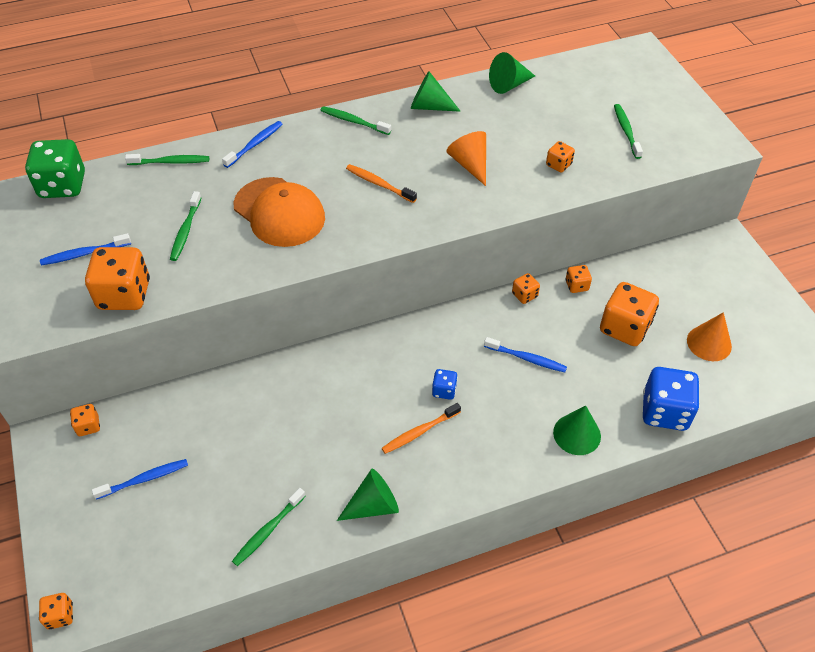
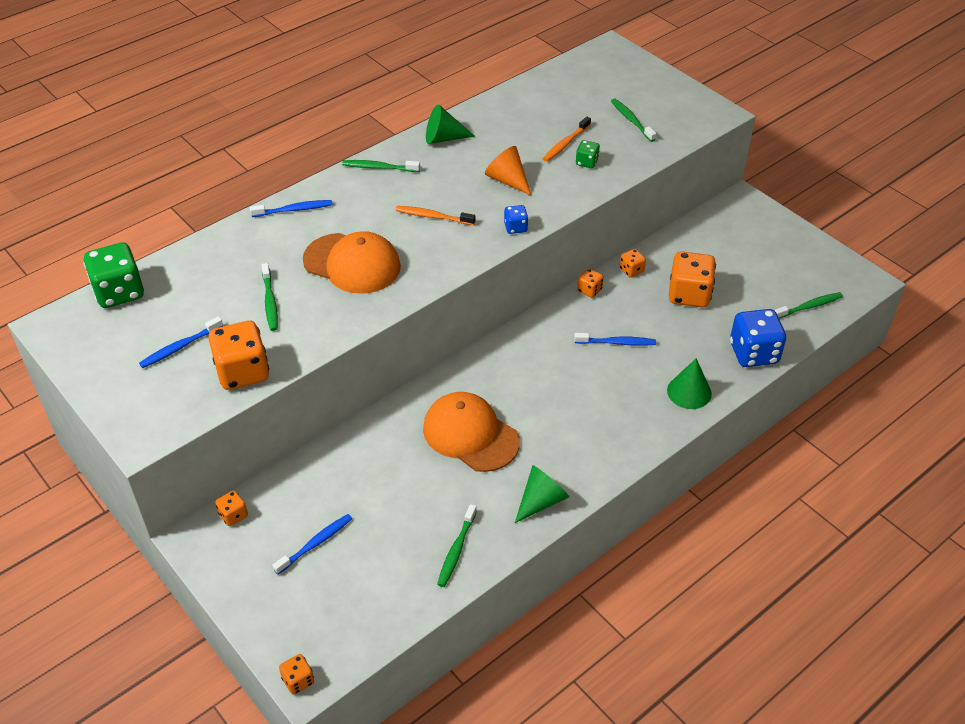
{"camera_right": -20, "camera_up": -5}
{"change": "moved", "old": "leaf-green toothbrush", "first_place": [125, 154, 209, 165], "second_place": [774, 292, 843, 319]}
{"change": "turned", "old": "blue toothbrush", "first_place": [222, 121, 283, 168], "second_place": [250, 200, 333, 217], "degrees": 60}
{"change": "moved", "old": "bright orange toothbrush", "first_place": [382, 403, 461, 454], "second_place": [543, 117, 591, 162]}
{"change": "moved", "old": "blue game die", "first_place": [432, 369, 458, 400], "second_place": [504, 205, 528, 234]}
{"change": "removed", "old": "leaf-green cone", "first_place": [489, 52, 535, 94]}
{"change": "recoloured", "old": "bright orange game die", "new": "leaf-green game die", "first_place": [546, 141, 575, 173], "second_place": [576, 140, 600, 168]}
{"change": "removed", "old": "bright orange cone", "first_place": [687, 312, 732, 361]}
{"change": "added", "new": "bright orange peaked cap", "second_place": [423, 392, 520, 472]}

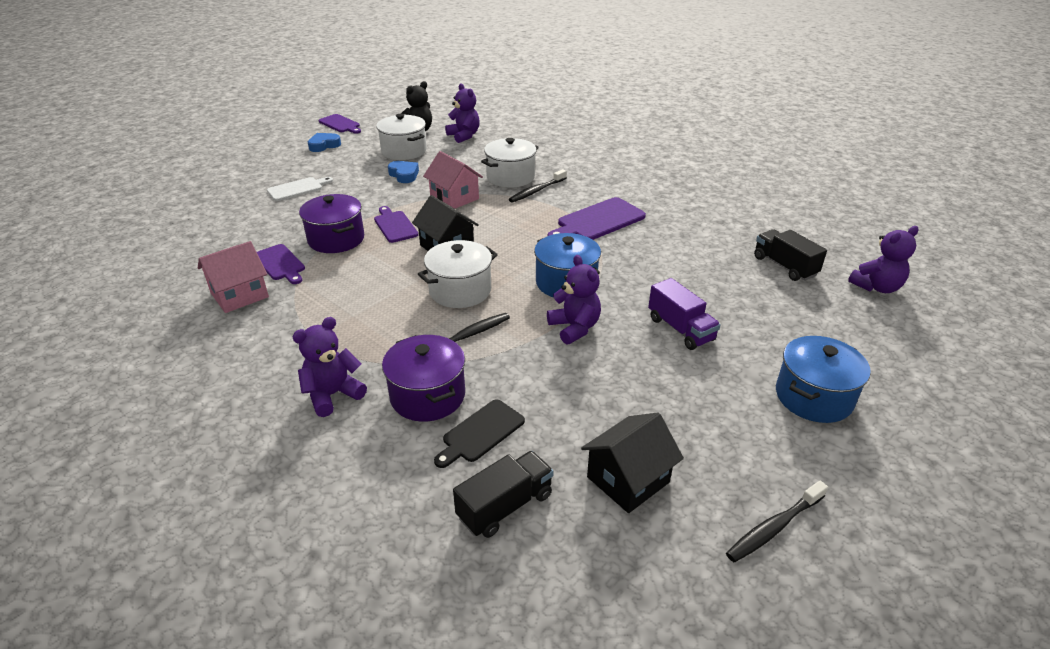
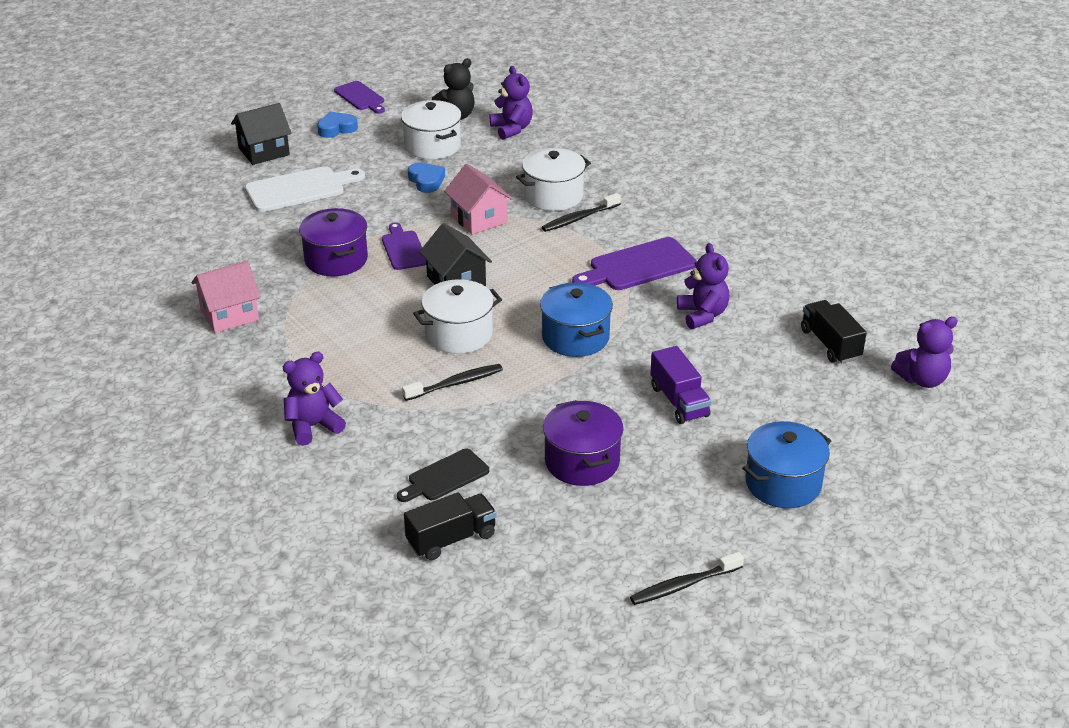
{"camera_right": 10, "camera_up": 0}
{"change": "removed", "old": "violet cutting board", "first_place": [257, 244, 305, 284]}
{"change": "resized", "old": "pure white cutting board", "first_place": [267, 177, 333, 201], "second_place": [245, 166, 365, 212], "factor": 1.56}
{"change": "moved", "old": "violet cooking pot", "first_place": [382, 335, 465, 422], "second_place": [543, 400, 624, 486]}
{"change": "moved", "old": "violet teddy bear", "first_place": [547, 255, 601, 345], "second_place": [677, 243, 729, 329]}
{"change": "moved", "old": "ebony cottage", "first_place": [581, 412, 684, 513], "second_place": [231, 103, 292, 165]}

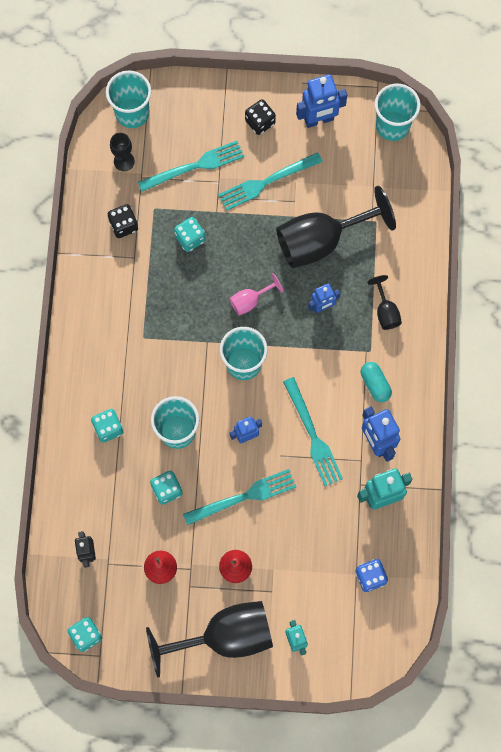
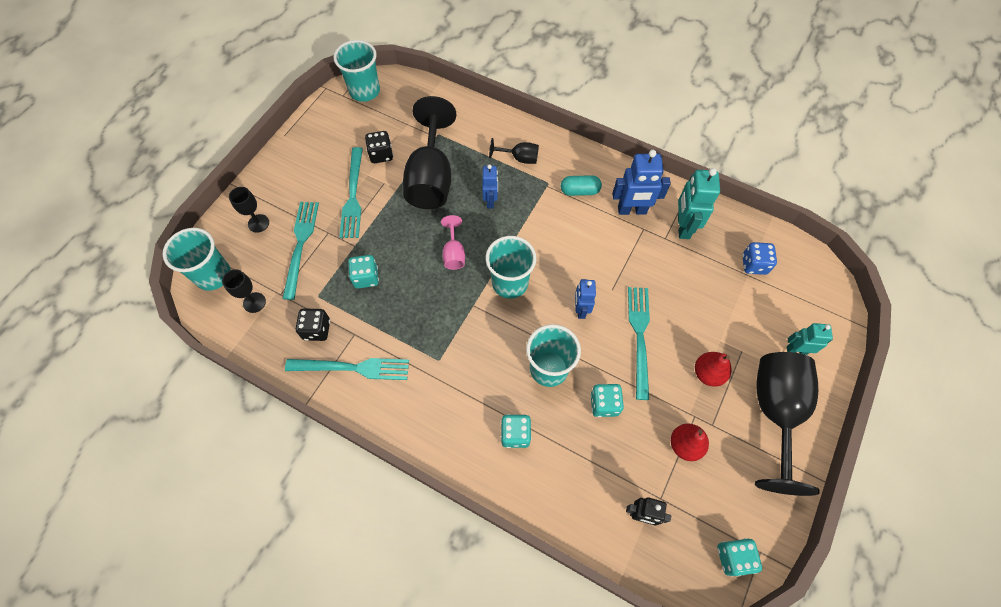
{"camera_right": -65, "camera_up": -10}
{"change": "moved", "old": "ebony game die", "first_place": [245, 99, 276, 135], "second_place": [365, 131, 393, 163]}
{"change": "moved", "old": "aqua fork", "first_place": [283, 377, 343, 486], "second_place": [285, 358, 409, 380]}
{"change": "removed", "old": "blue robot figure", "first_place": [296, 74, 347, 128]}
{"change": "added", "new": "ebony goblet", "second_place": [229, 187, 269, 233]}

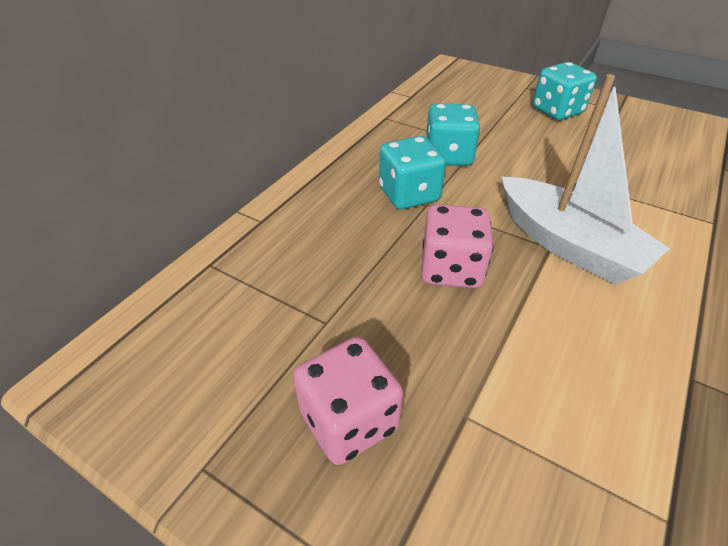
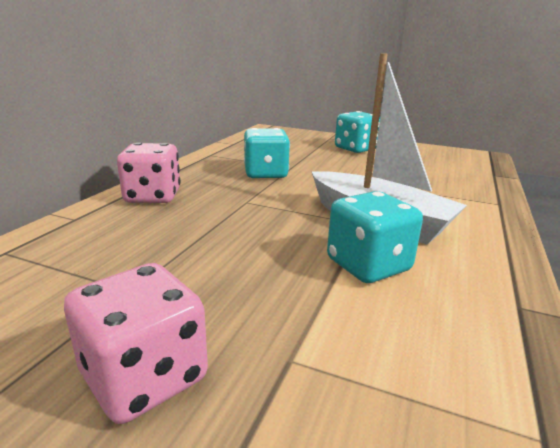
{"camera_right": -10, "camera_up": -20}
{"change": "moved", "old": "aqua game die", "first_place": [379, 136, 446, 210], "second_place": [327, 191, 423, 283]}
{"change": "moved", "old": "pink game die", "first_place": [421, 204, 493, 288], "second_place": [117, 143, 180, 203]}

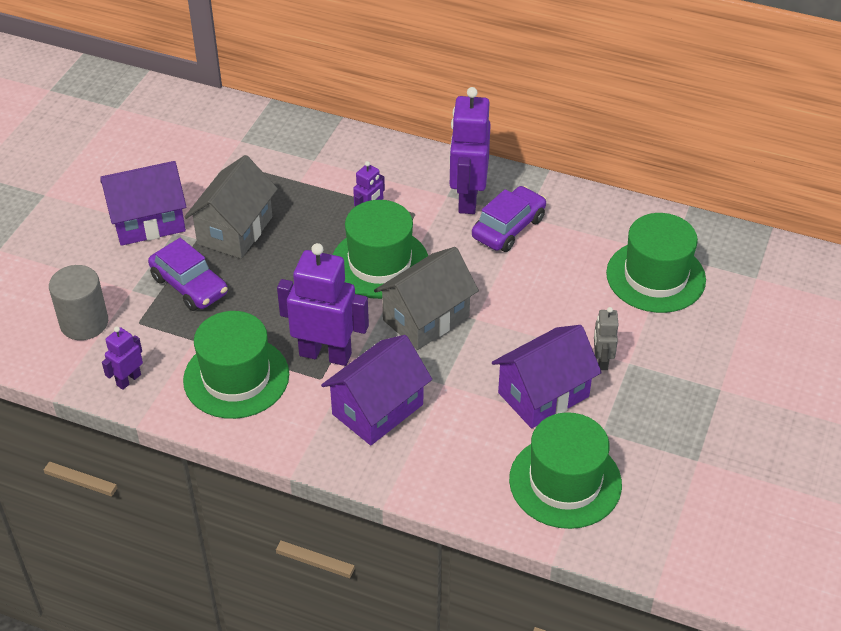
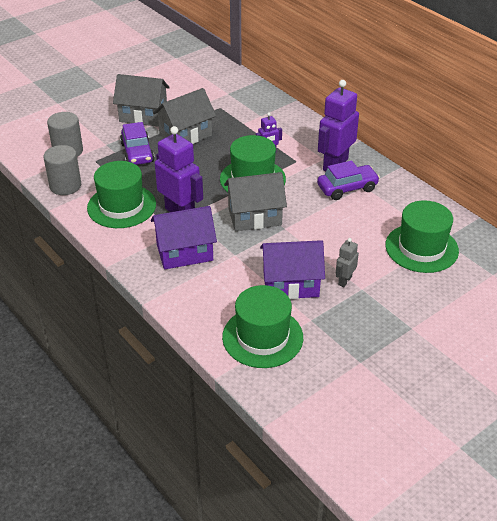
{"camera_right": 30, "camera_up": -5}
{"change": "recoloured", "old": "violet cottage", "new": "ash-grey cottage", "first_place": [100, 161, 186, 246], "second_place": [113, 74, 170, 127]}
{"change": "replaced", "old": "violet robot figure", "new": "ash-grey cylinder shape", "first_place": [102, 326, 143, 390], "second_place": [44, 145, 81, 195]}

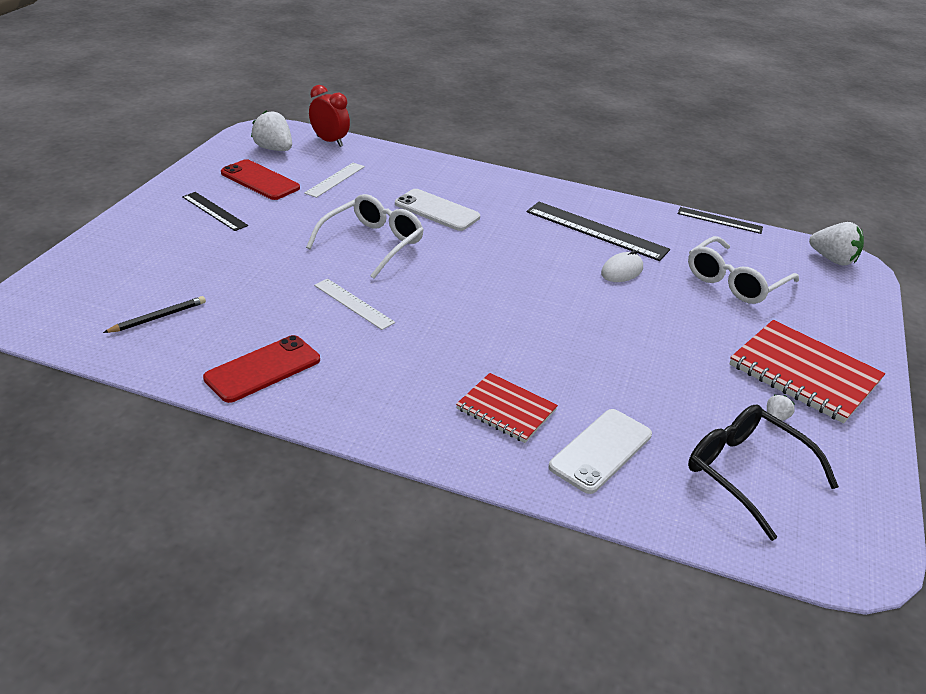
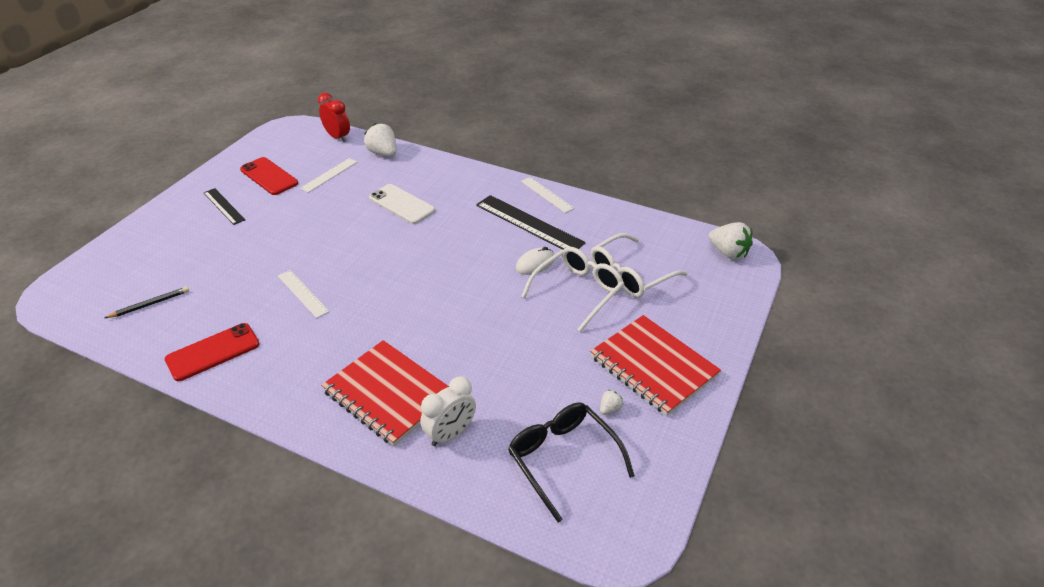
{"camera_right": 10, "camera_up": 5}
{"change": "moved", "old": "pure white strawberry", "first_place": [251, 110, 292, 151], "second_place": [364, 123, 397, 157]}
{"change": "moved", "old": "pure white spectacles", "first_place": [306, 194, 424, 279], "second_place": [521, 247, 624, 332]}
{"change": "resized", "old": "crimson notepad", "first_place": [456, 373, 558, 443], "second_place": [321, 340, 449, 446], "factor": 1.64}
{"change": "replaced", "old": "pure white phone", "new": "pure white clock", "first_place": [549, 409, 652, 494], "second_place": [420, 377, 476, 446]}
{"change": "removed", "old": "ebony measuring stick", "first_place": [677, 207, 763, 234]}
{"change": "added", "new": "pure white measuring stick", "second_place": [521, 177, 575, 213]}

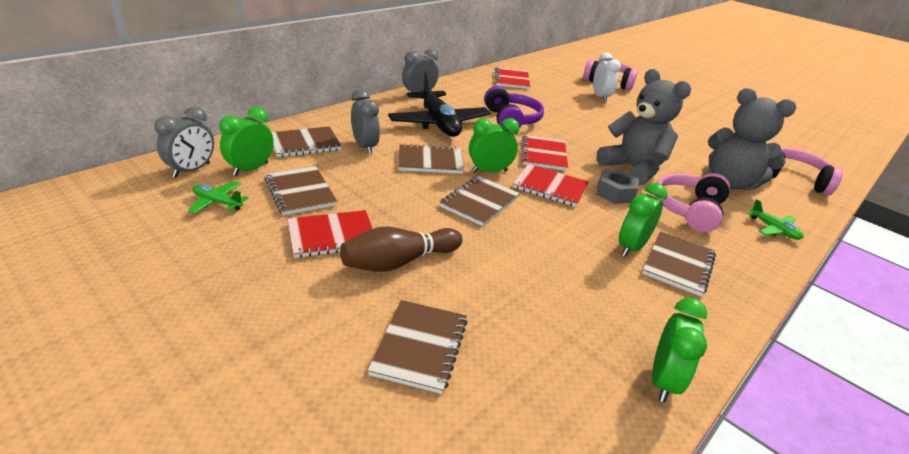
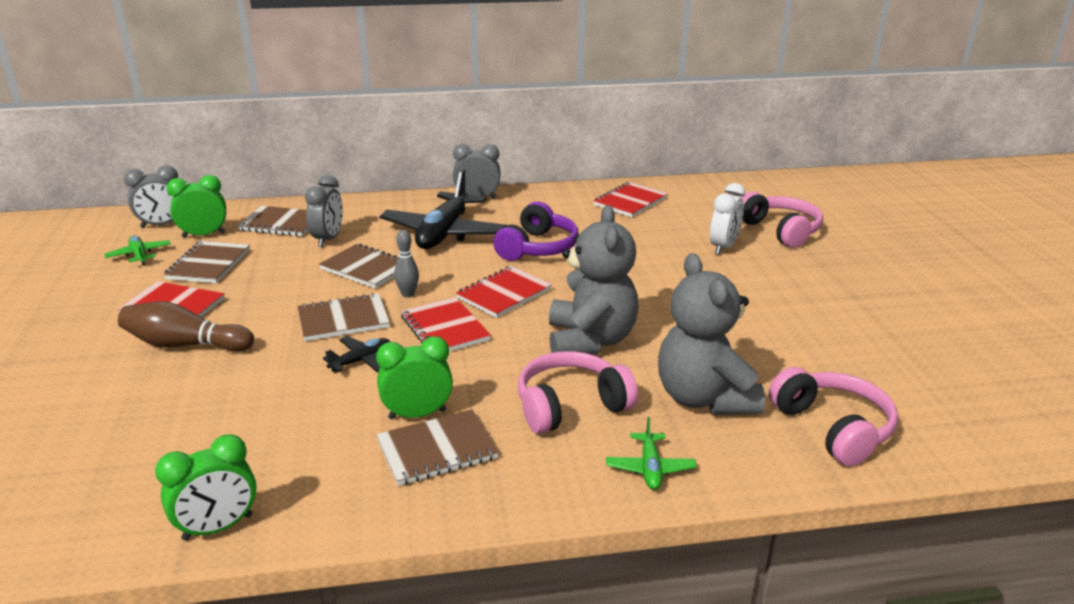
{"camera_right": 40, "camera_up": -5}
{"change": "removed", "old": "brown notepad", "first_place": [368, 300, 467, 394]}
{"change": "replaced", "old": "leaf-green clock", "new": "ash-grey bowling pin", "first_place": [469, 118, 520, 173], "second_place": [394, 230, 419, 298]}
{"change": "removed", "old": "ash-grey nut", "first_place": [597, 170, 639, 204]}
{"change": "added", "new": "ebony plane", "second_place": [323, 336, 390, 373]}

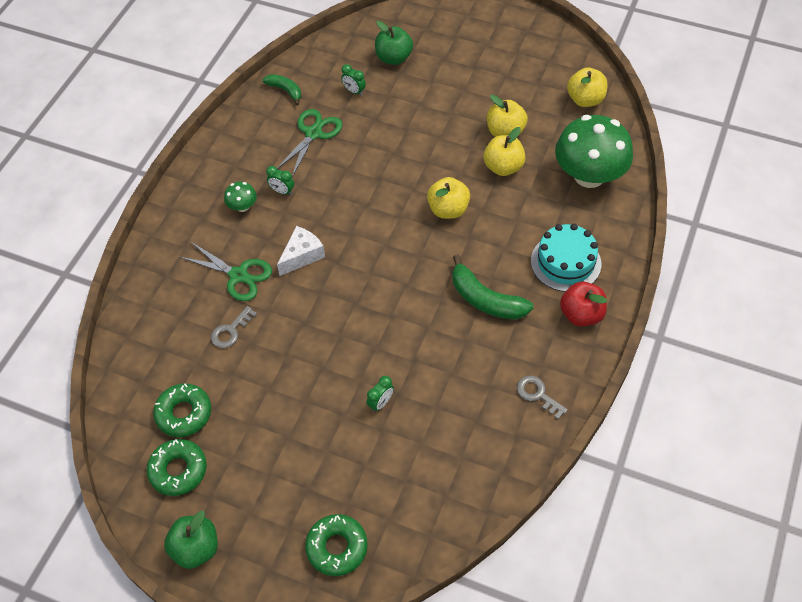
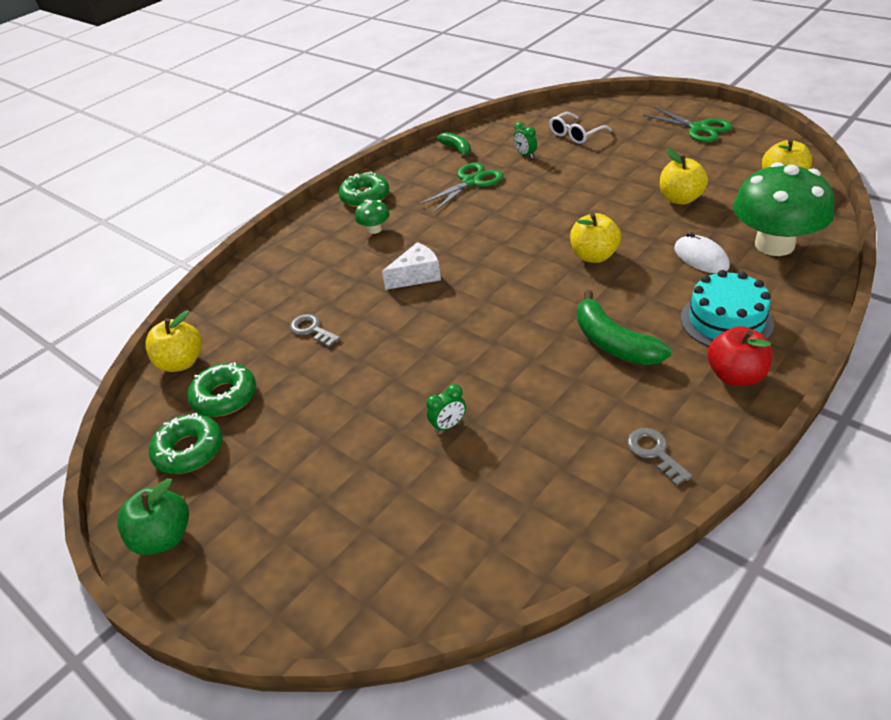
{"camera_right": 20, "camera_up": -15}
{"change": "moved", "old": "leaf-green shears", "first_place": [180, 242, 272, 301], "second_place": [643, 107, 733, 142]}
{"change": "turned", "old": "ash-grey latchkey", "first_place": [211, 306, 257, 348], "second_place": [290, 314, 341, 347], "degrees": 75}
{"change": "removed", "old": "leaf-green clock", "first_place": [266, 166, 294, 195]}
{"change": "moved", "old": "leaf-green donut", "first_place": [305, 514, 368, 576], "second_place": [338, 172, 389, 207]}
{"change": "replaced", "old": "leaf-green apple", "new": "pure white spectacles", "first_place": [375, 21, 413, 65], "second_place": [549, 112, 612, 144]}
{"change": "moved", "old": "yellow apple", "first_place": [483, 127, 526, 176], "second_place": [145, 310, 202, 372]}
{"change": "added", "new": "pure white computer mouse", "second_place": [674, 232, 730, 273]}

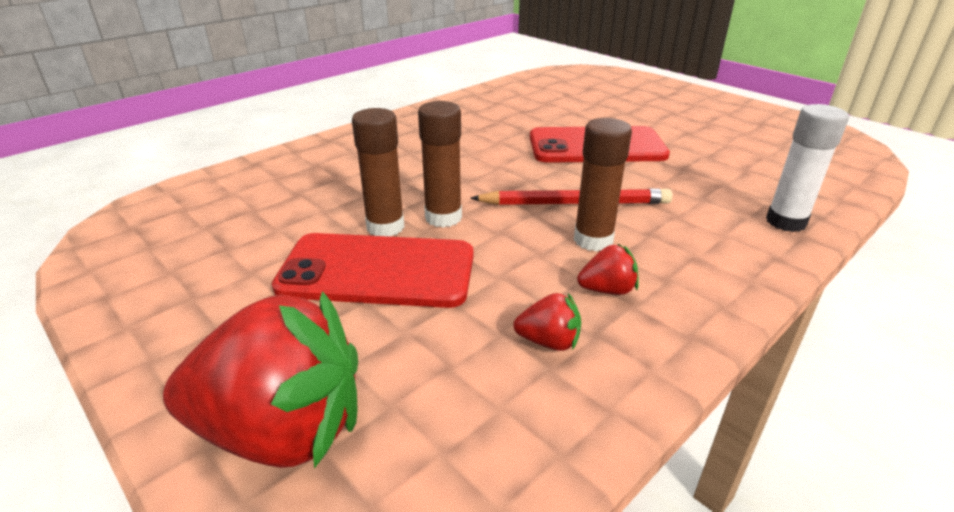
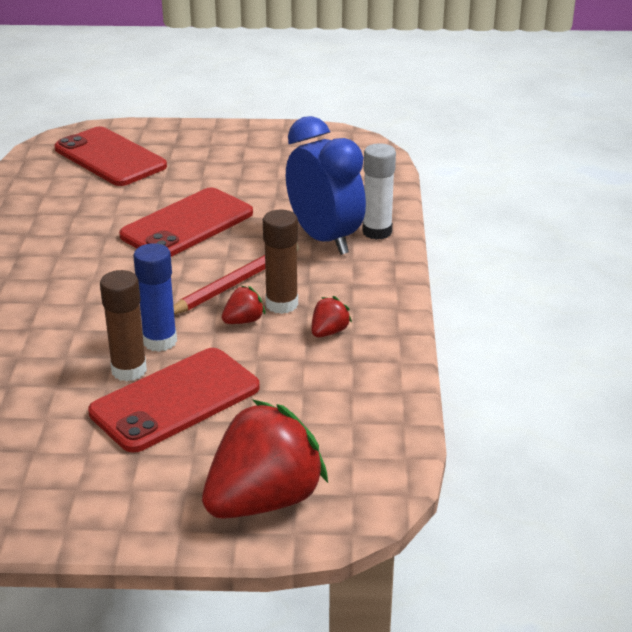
{"camera_right": -45, "camera_up": 0}
{"change": "recoloured", "old": "brown stick of glue", "new": "blue stick of glue", "first_place": [418, 101, 462, 228], "second_place": [133, 243, 177, 352]}
{"change": "moved", "old": "crimson strawberry", "first_place": [513, 293, 581, 351], "second_place": [222, 286, 265, 324]}
{"change": "added", "new": "crimson phone", "second_place": [54, 126, 167, 186]}
{"change": "added", "new": "blue clock", "second_place": [286, 116, 366, 255]}

